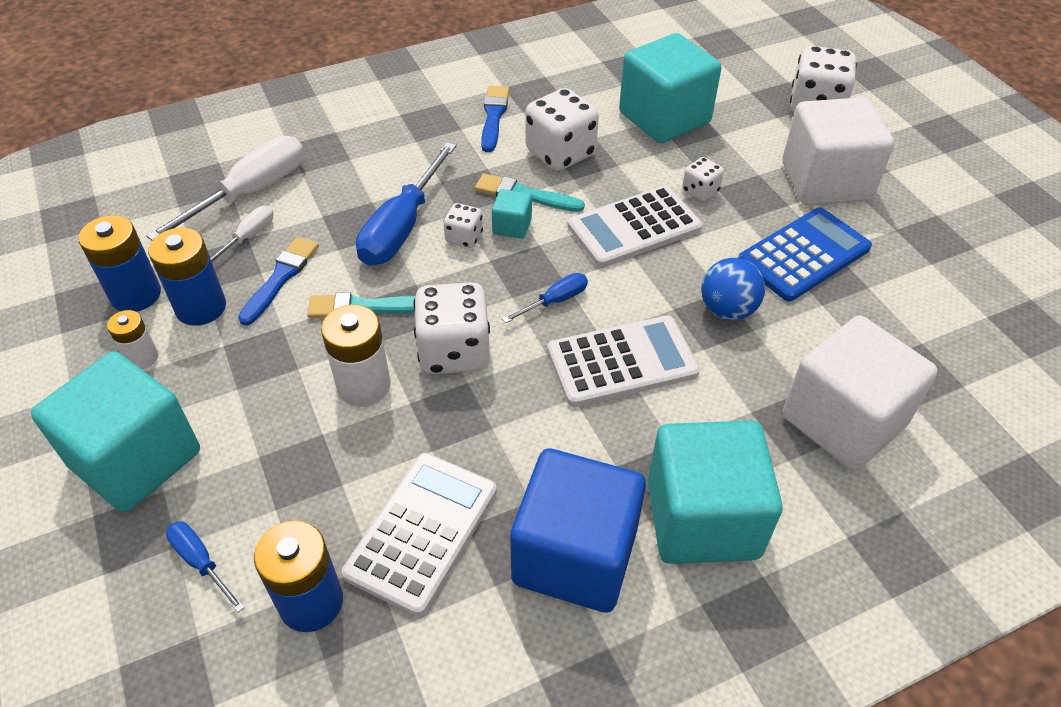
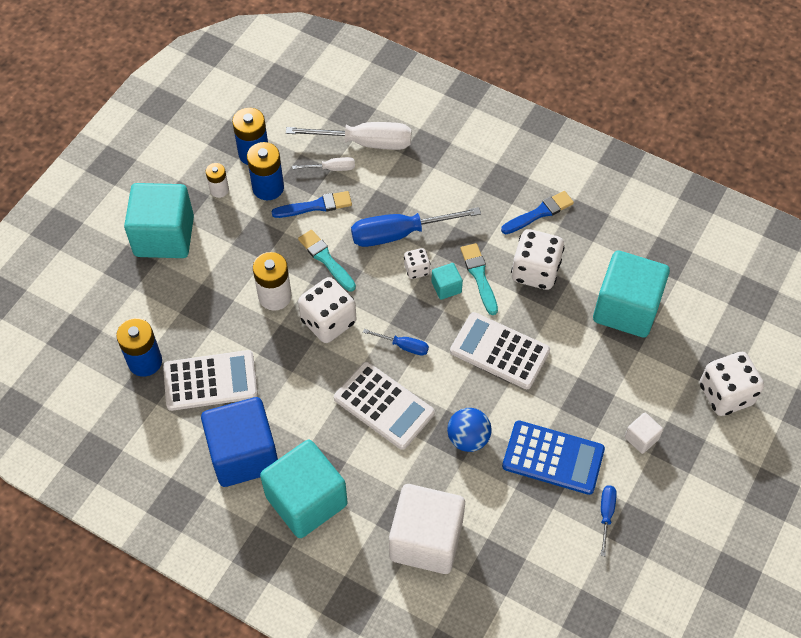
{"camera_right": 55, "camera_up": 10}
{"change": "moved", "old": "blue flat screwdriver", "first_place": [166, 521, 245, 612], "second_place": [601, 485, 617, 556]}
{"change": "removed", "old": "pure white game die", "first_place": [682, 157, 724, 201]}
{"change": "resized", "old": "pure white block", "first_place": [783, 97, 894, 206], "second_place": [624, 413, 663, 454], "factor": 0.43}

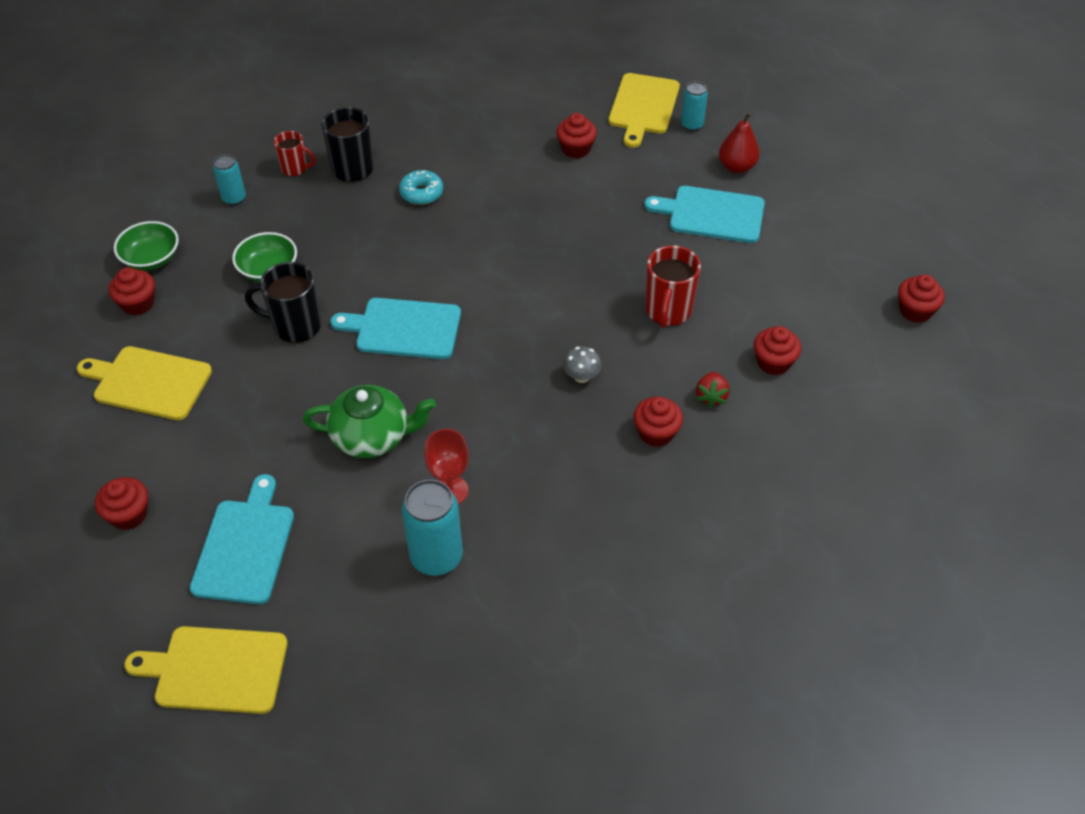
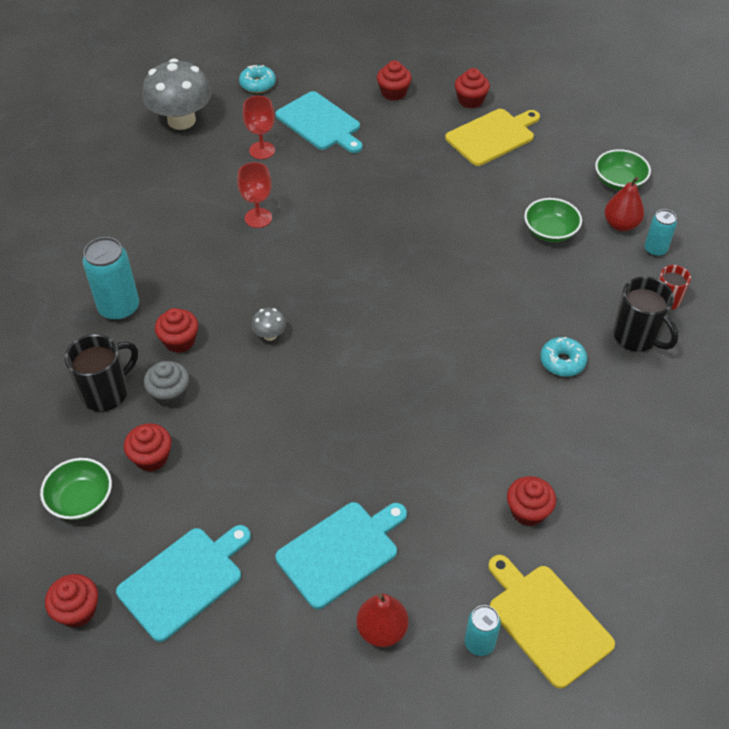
{"camera_right": 130, "camera_up": 0}
{"change": "moved", "old": "crimson cupcake", "first_place": [109, 267, 155, 316], "second_place": [455, 68, 490, 108]}
{"change": "replaced", "old": "yellow cutting board", "new": "aqua donut", "first_place": [124, 626, 288, 714], "second_place": [239, 65, 276, 93]}
{"change": "moved", "old": "ebony mug", "first_place": [245, 262, 321, 343], "second_place": [65, 334, 138, 412]}
{"change": "removed", "old": "leaf-green teapot", "first_place": [303, 385, 436, 458]}
{"change": "moved", "old": "aqua cutting board", "first_place": [331, 298, 461, 359], "second_place": [116, 525, 251, 642]}
{"change": "moved", "old": "aqua tin", "first_place": [402, 480, 463, 576], "second_place": [83, 237, 139, 321]}
{"change": "removed", "old": "crimson mug", "first_place": [645, 245, 701, 328]}
{"change": "replaced", "old": "crimson strawberry", "new": "ash-grey cupcake", "first_place": [696, 372, 730, 408], "second_place": [144, 361, 189, 407]}
{"change": "added", "new": "leaf-green serving bowl", "second_place": [40, 458, 112, 520]}
{"change": "added", "new": "ash-grey fungus", "second_place": [142, 58, 212, 130]}
{"change": "added", "new": "crimson goblet", "second_place": [243, 96, 275, 159]}
{"change": "added", "new": "crimson pear fruit", "second_place": [605, 177, 644, 231]}

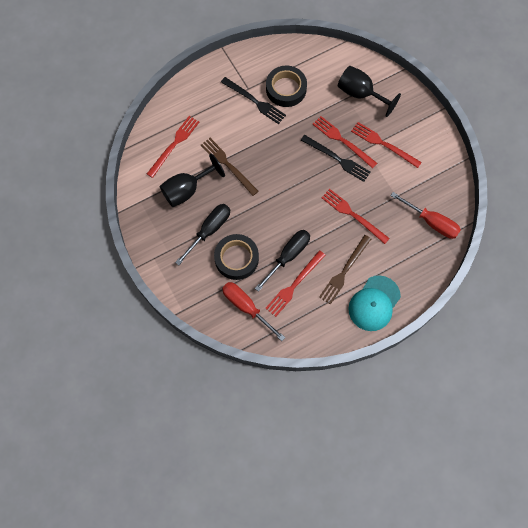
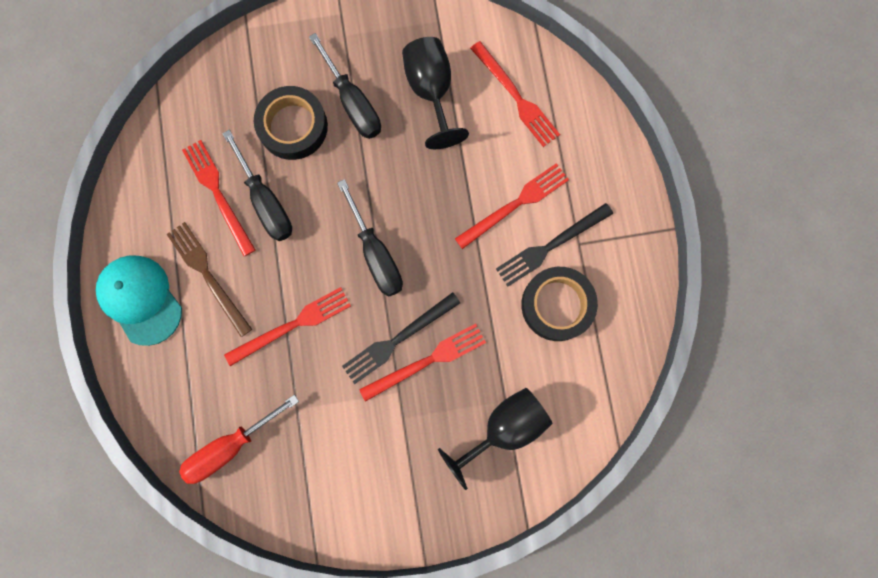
{"camera_right": 110, "camera_up": 10}
{"change": "removed", "old": "brown fork", "first_place": [201, 138, 258, 196]}
{"change": "removed", "old": "crimson flat screwdriver", "first_place": [222, 282, 285, 341]}
{"change": "moved", "old": "crimson fork", "first_place": [351, 122, 422, 168], "second_place": [455, 163, 569, 249]}
{"change": "added", "new": "ebony flat screwdriver", "second_place": [337, 179, 403, 297]}

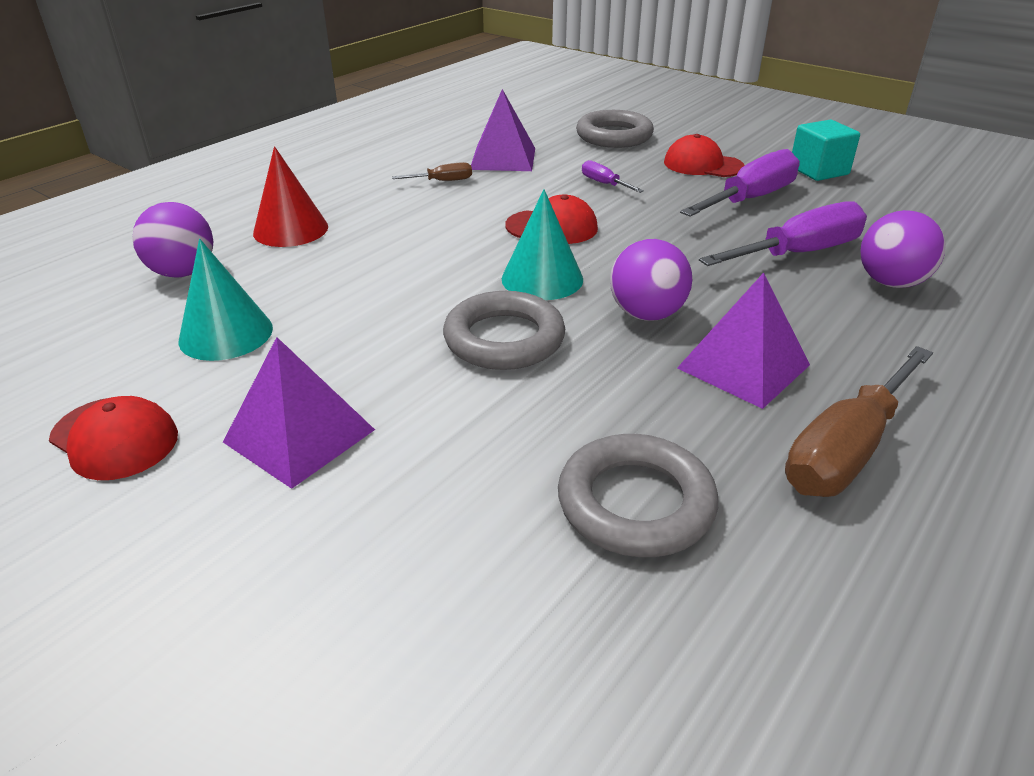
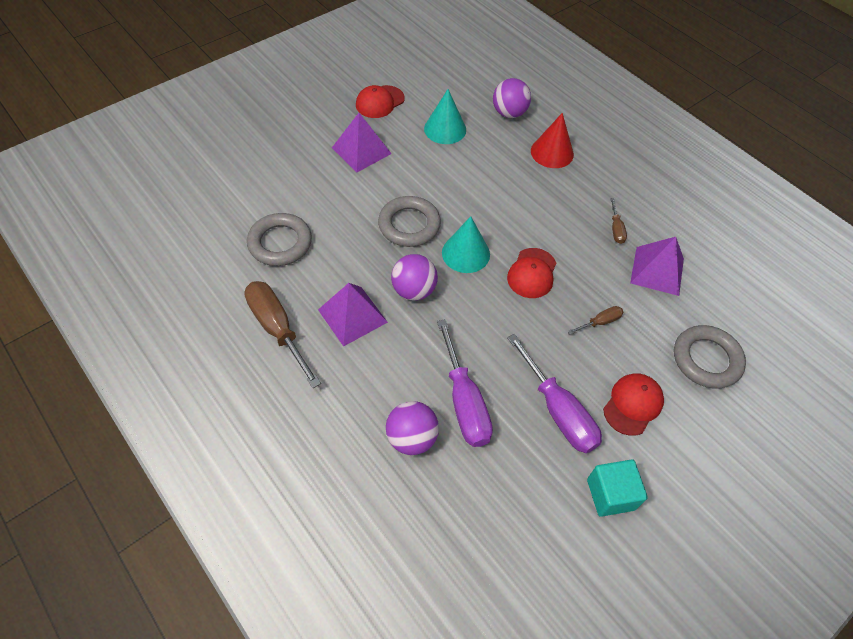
{"camera_right": 100, "camera_up": 20}
{"change": "recoloured", "old": "violet flat screwdriver", "new": "brown flat screwdriver", "first_place": [582, 160, 644, 193], "second_place": [568, 306, 624, 334]}

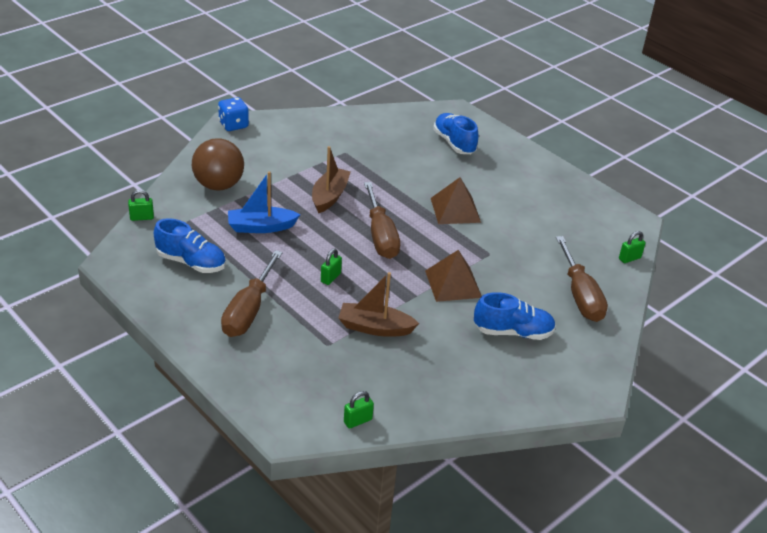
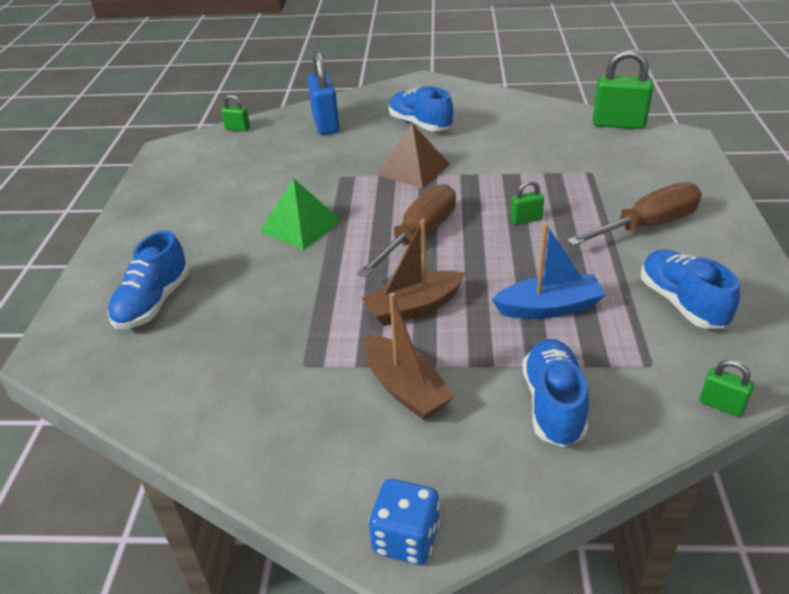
{"camera_right": -130, "camera_up": 0}
{"change": "replaced", "old": "brown sphere", "new": "blue sneaker", "first_place": [192, 138, 244, 191], "second_place": [523, 339, 589, 447]}
{"change": "turned", "old": "blue boat", "first_place": [228, 171, 300, 233], "second_place": [492, 223, 606, 319], "degrees": -45}
{"change": "moved", "old": "brown boat", "first_place": [339, 272, 419, 337], "second_place": [364, 293, 455, 420]}
{"change": "resized", "old": "leaf-green padlock", "first_place": [344, 391, 374, 429], "second_place": [593, 49, 653, 129], "factor": 2.01}
{"change": "recoloured", "old": "brown pyramid", "new": "leaf-green pyramid", "first_place": [431, 177, 481, 224], "second_place": [260, 178, 342, 250]}
{"change": "replaced", "old": "brown flat screwdriver", "new": "blue padlock", "first_place": [556, 236, 608, 322], "second_place": [308, 51, 339, 135]}

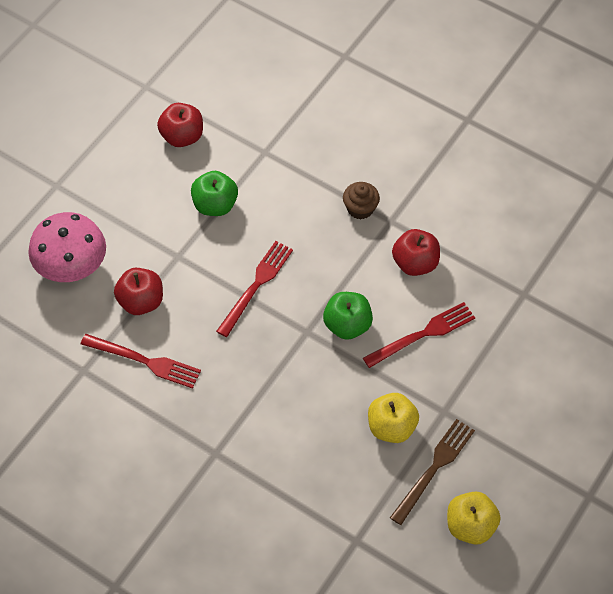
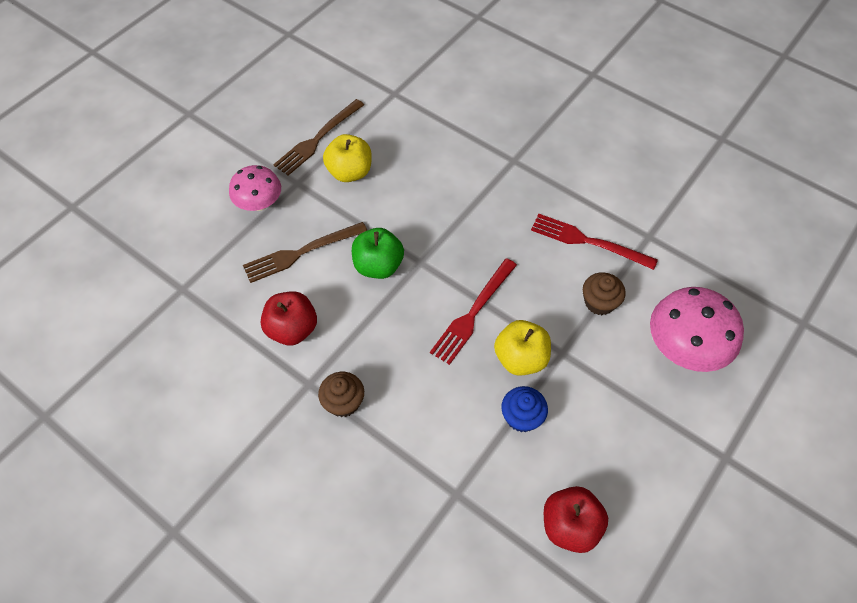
{"camera_right": -175, "camera_up": 0}
{"change": "replaced", "old": "crimson apple", "new": "brown cupcake", "first_place": [114, 268, 163, 315], "second_place": [583, 272, 626, 315]}
{"change": "replaced", "old": "leaf-green apple", "new": "blue cupcake", "first_place": [191, 171, 238, 216], "second_place": [501, 386, 548, 432]}
{"change": "recoloured", "old": "crimson fork", "new": "brown fork", "first_place": [363, 302, 475, 368], "second_place": [243, 222, 367, 283]}
{"change": "moved", "old": "yellow apple", "first_place": [447, 492, 501, 545], "second_place": [494, 320, 551, 376]}
{"change": "added", "new": "pink fungus", "second_place": [229, 165, 281, 211]}

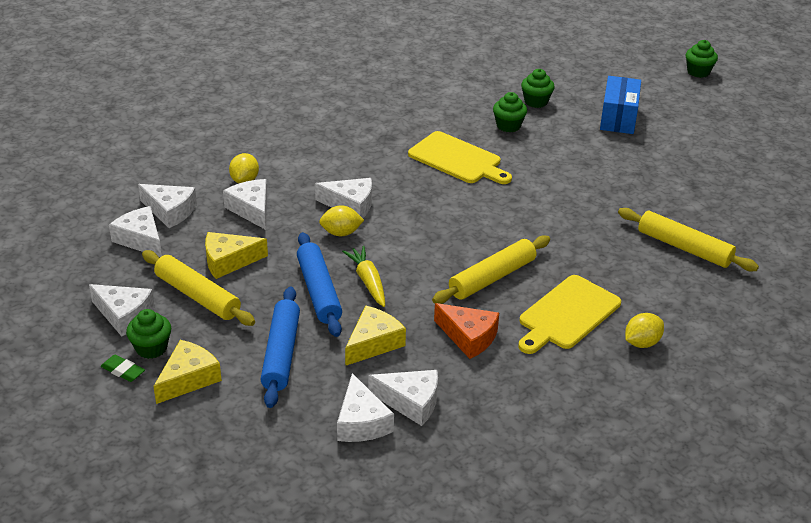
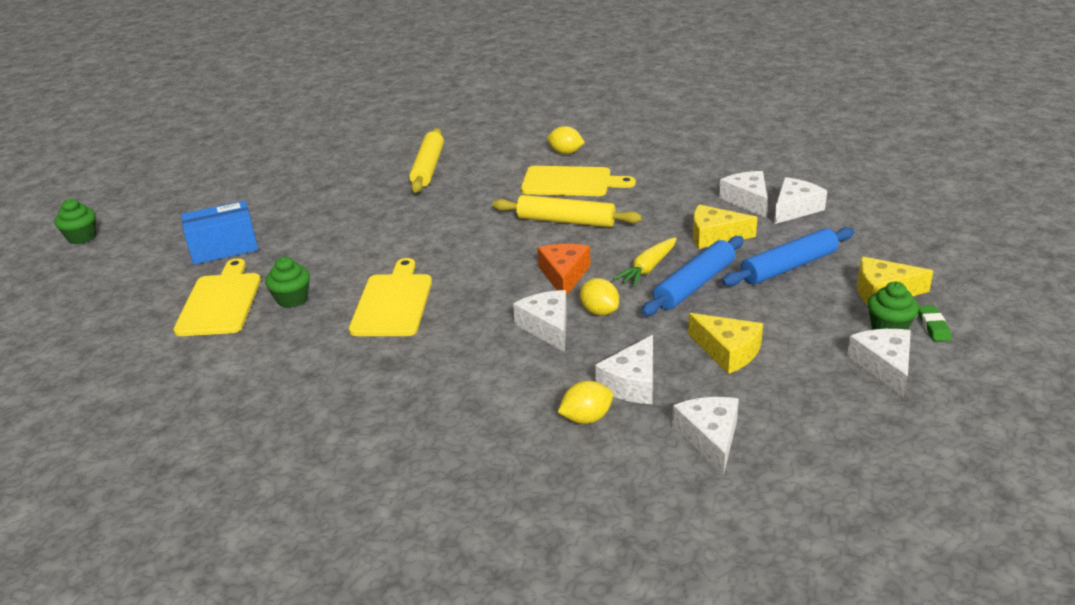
{"camera_right": -120, "camera_up": -5}
{"change": "removed", "old": "pure white piece of cheese", "first_place": [109, 206, 162, 257]}
{"change": "removed", "old": "yellow dough roller", "first_place": [142, 250, 255, 326]}
{"change": "moved", "old": "bright orange piece of cheese", "first_place": [434, 303, 499, 359], "second_place": [538, 244, 590, 296]}
{"change": "replaced", "old": "leaf-green cupcake", "new": "yellow cutting board", "first_place": [521, 69, 555, 108], "second_place": [173, 258, 261, 336]}

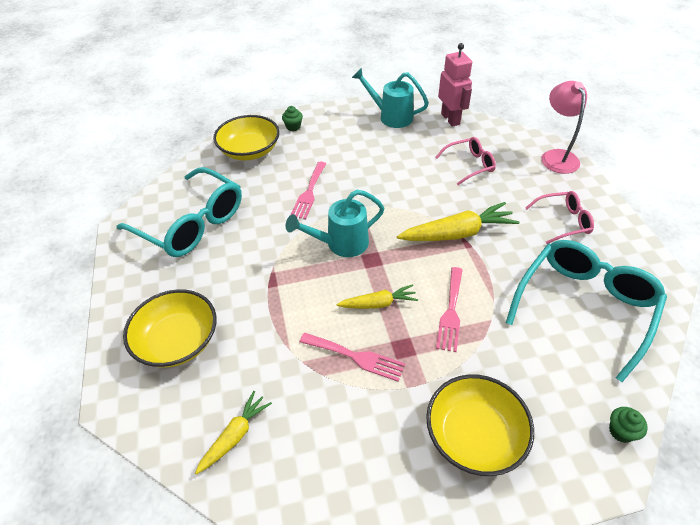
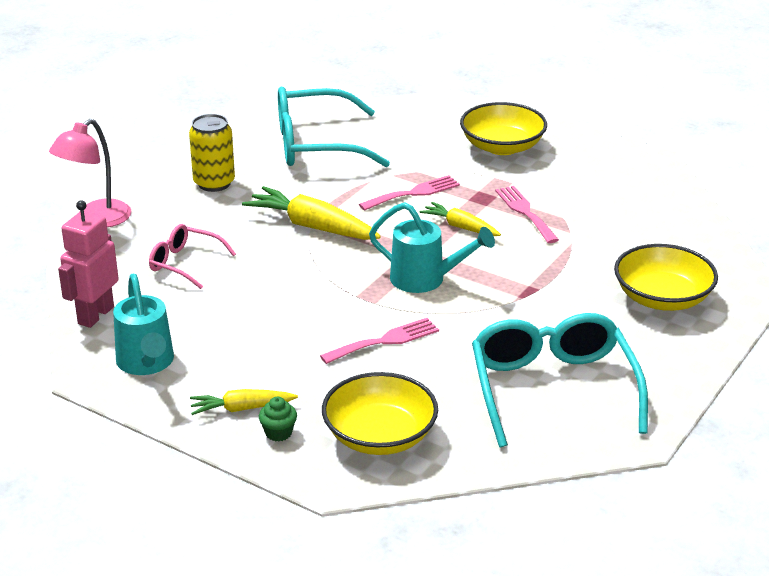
{"camera_right": -135, "camera_up": -15}
{"change": "moved", "old": "yellow toy carrot", "first_place": [195, 391, 272, 475], "second_place": [190, 389, 298, 415]}
{"change": "replaced", "old": "pink spectacles", "new": "yellow tin", "first_place": [525, 191, 594, 244], "second_place": [189, 114, 235, 192]}
{"change": "removed", "old": "leaf-green cupcake", "first_place": [609, 407, 648, 443]}

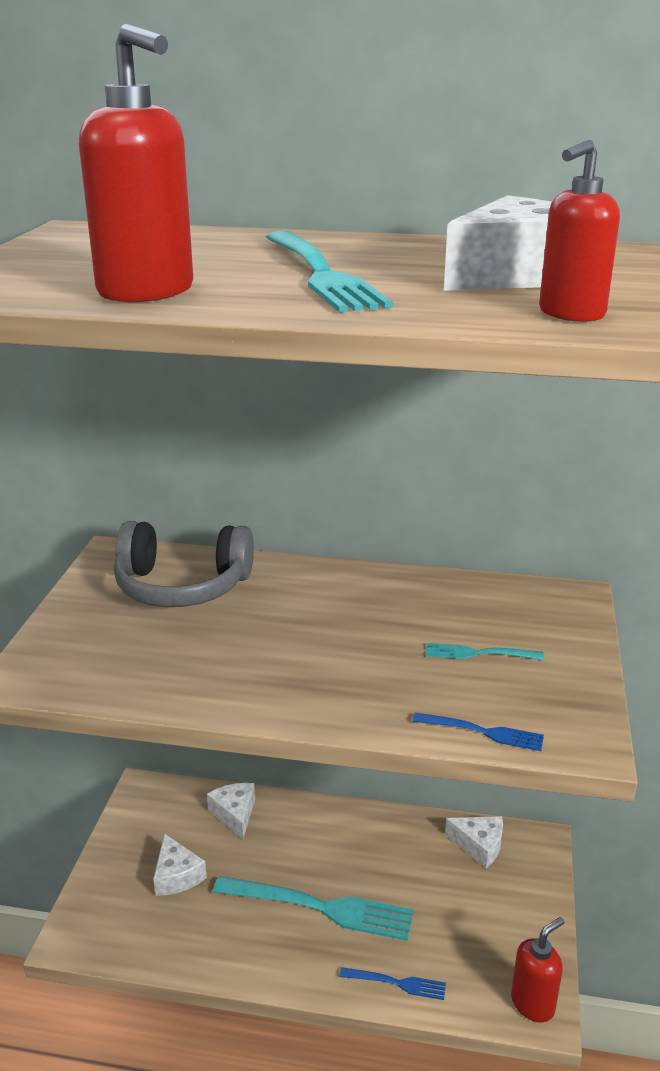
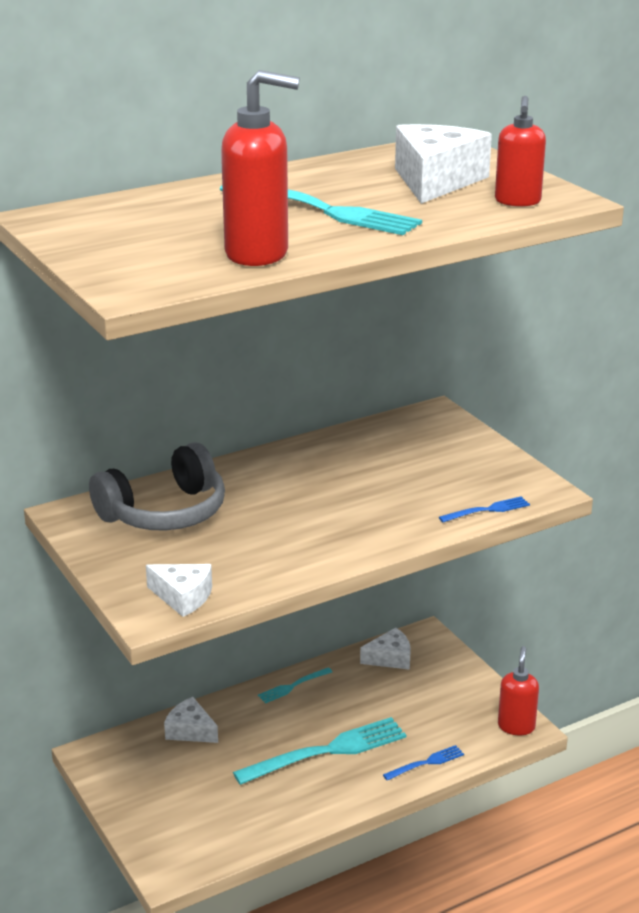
{"camera_right": -40, "camera_up": 0}
{"change": "moved", "old": "pure white piece of cheese", "first_place": [153, 833, 207, 896], "second_place": [146, 564, 212, 617]}
{"change": "moved", "old": "aqua fork", "first_place": [426, 643, 544, 660], "second_place": [258, 667, 332, 704]}

